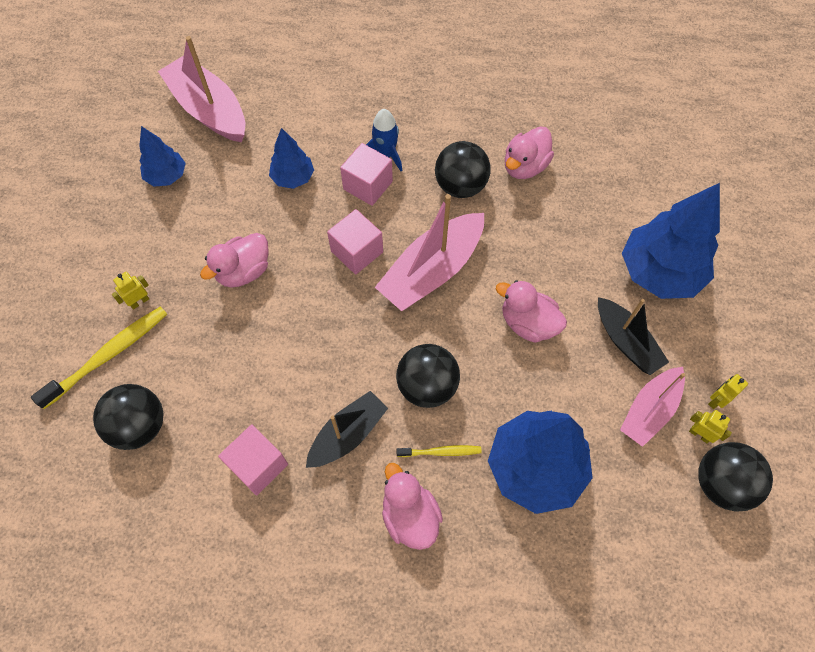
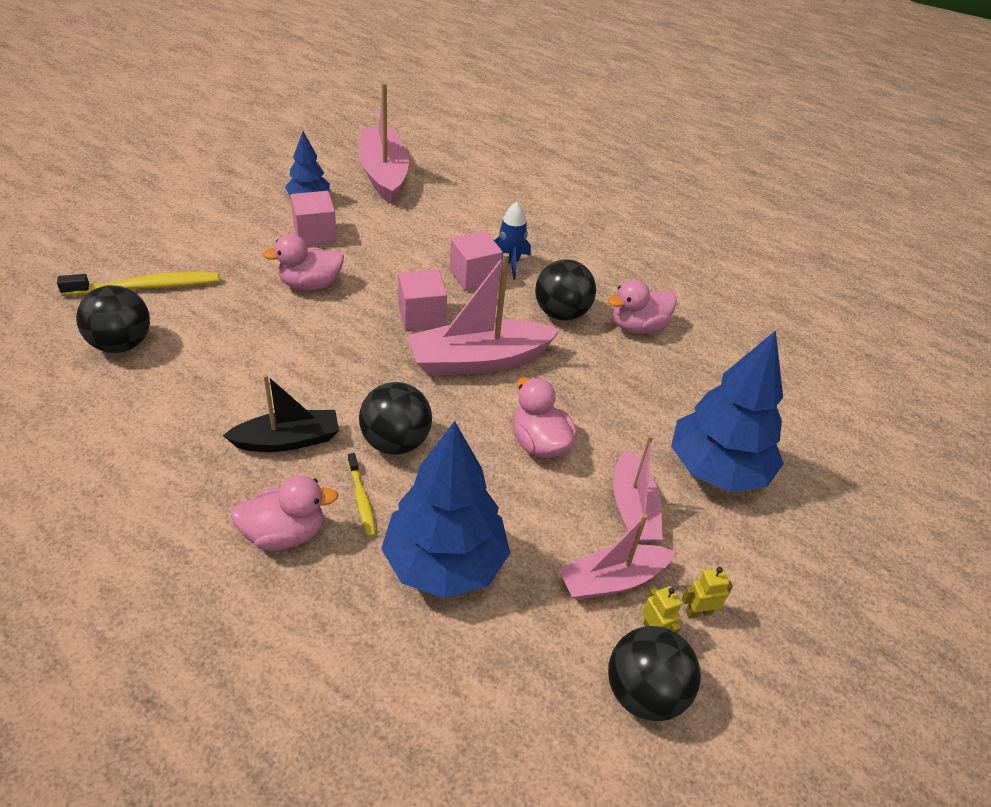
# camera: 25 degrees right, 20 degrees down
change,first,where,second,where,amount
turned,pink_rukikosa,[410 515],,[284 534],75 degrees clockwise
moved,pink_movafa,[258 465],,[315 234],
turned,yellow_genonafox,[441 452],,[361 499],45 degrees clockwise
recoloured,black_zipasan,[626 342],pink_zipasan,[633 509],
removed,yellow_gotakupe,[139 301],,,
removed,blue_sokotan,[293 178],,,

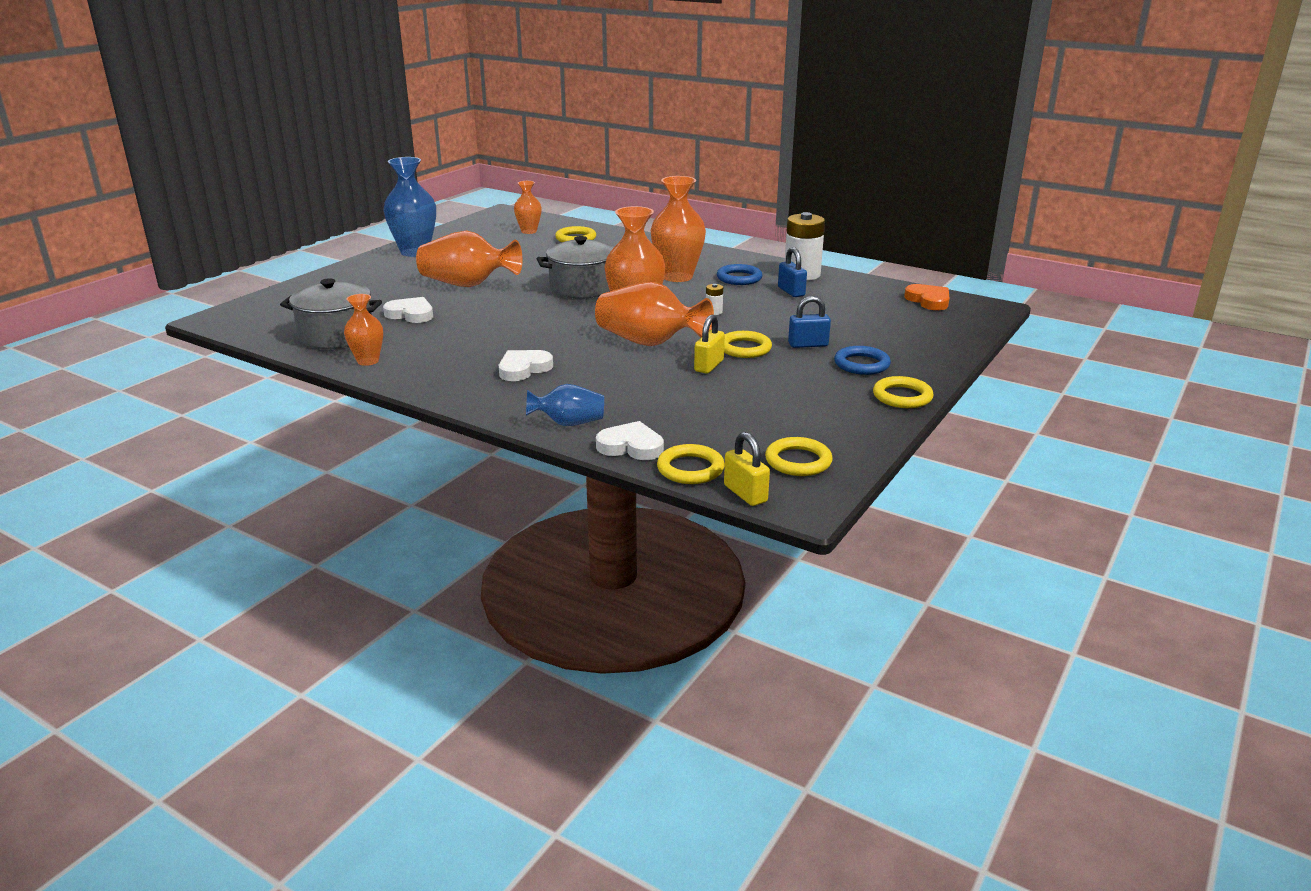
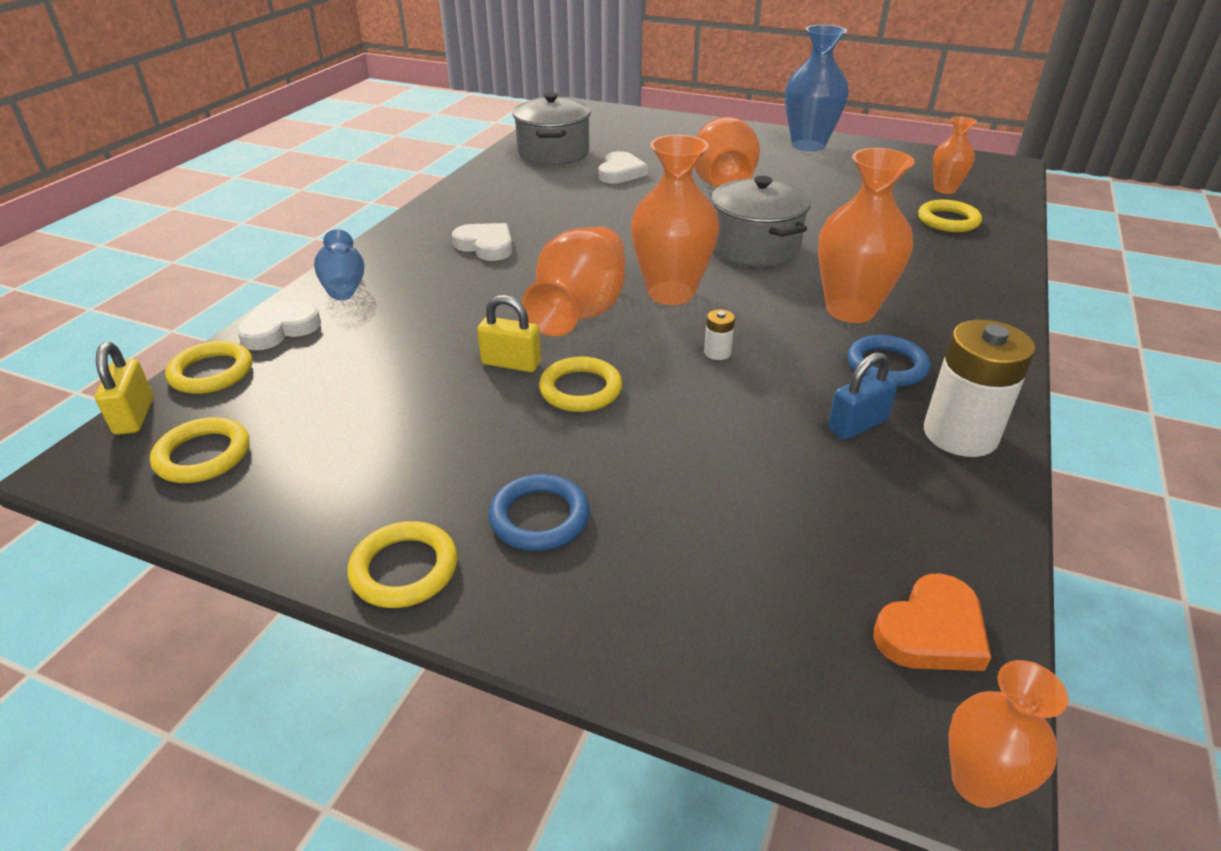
# camera: 80 degrees right, 10 degrees up
change,first,where,second,where,amount
turned,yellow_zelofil,[745 494],,[134 416],60 degrees counterclockwise
turned,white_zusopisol,[631 446],,[279 329],135 degrees counterclockwise
moved,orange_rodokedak,[368 361],,[978 782],
removed,blue_zelofil,[808 345],,,

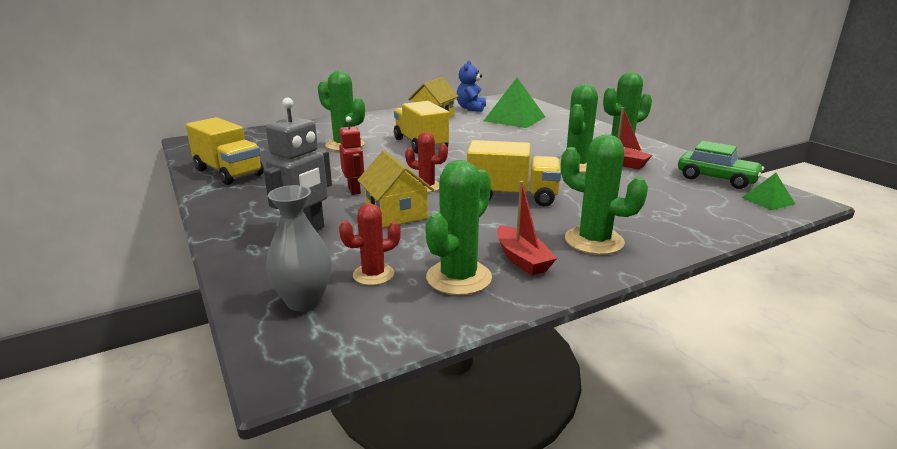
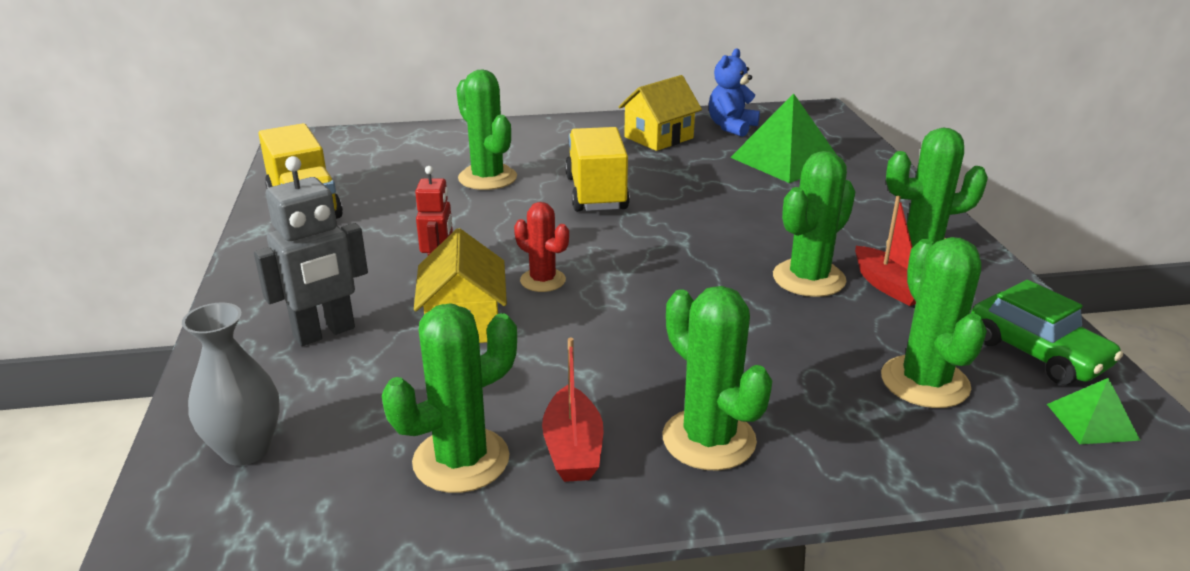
# camera: 20 degrees right, 5 degrees up
change,first,where,second,where,amount
added,,,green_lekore,[924 382],
removed,red_lekore,[373 274],,,
removed,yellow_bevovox,[512 196],,,

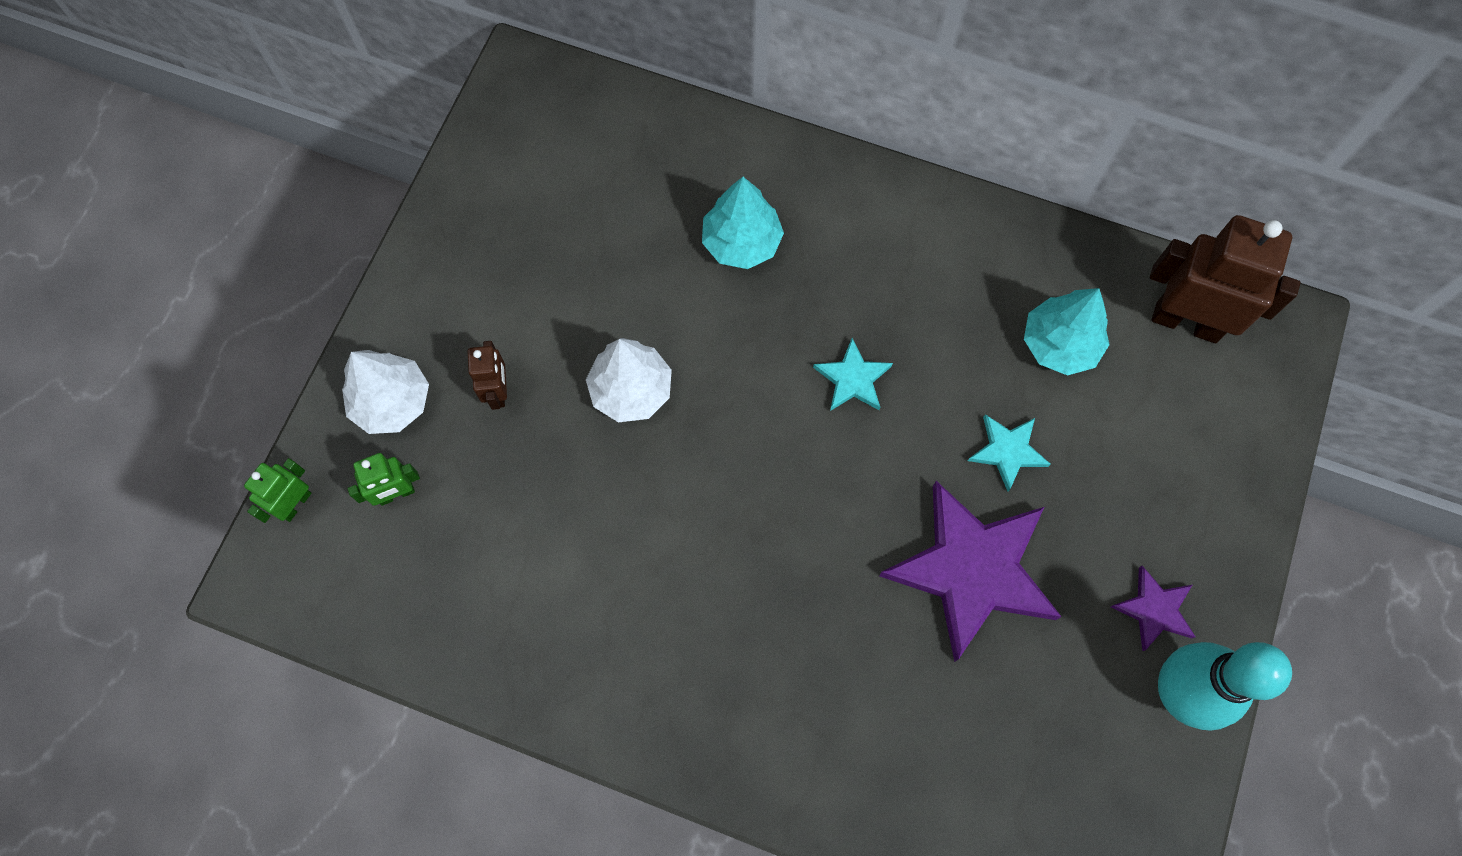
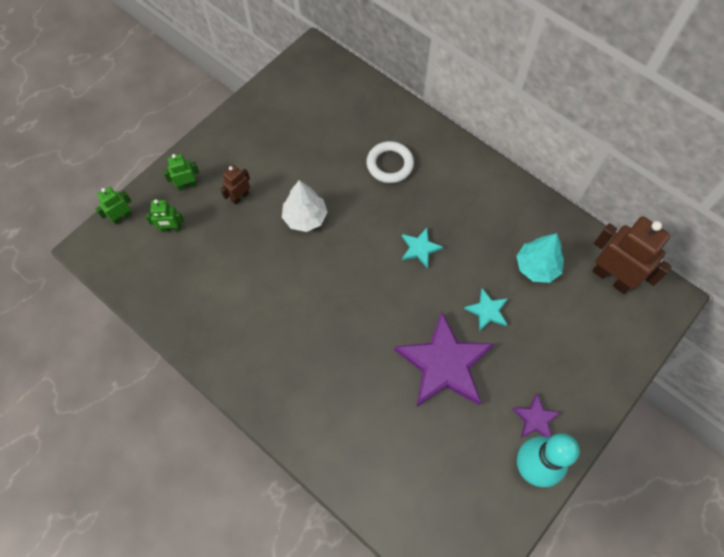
# camera: 20 degrees right, 5 degrees down
change,first,where,second,where,amount
replaced,white_sokotan,[392 402],green_gotakupe,[187 185],
turned,brown_gotakupe,[498 391],,[240 197],150 degrees counterclockwise
replaced,turquoise_sokotan,[741 242],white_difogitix,[390 164],

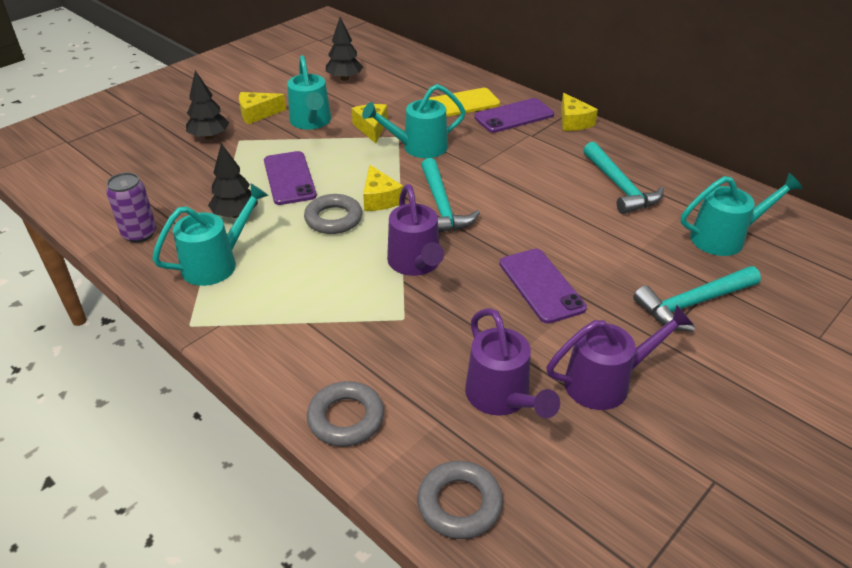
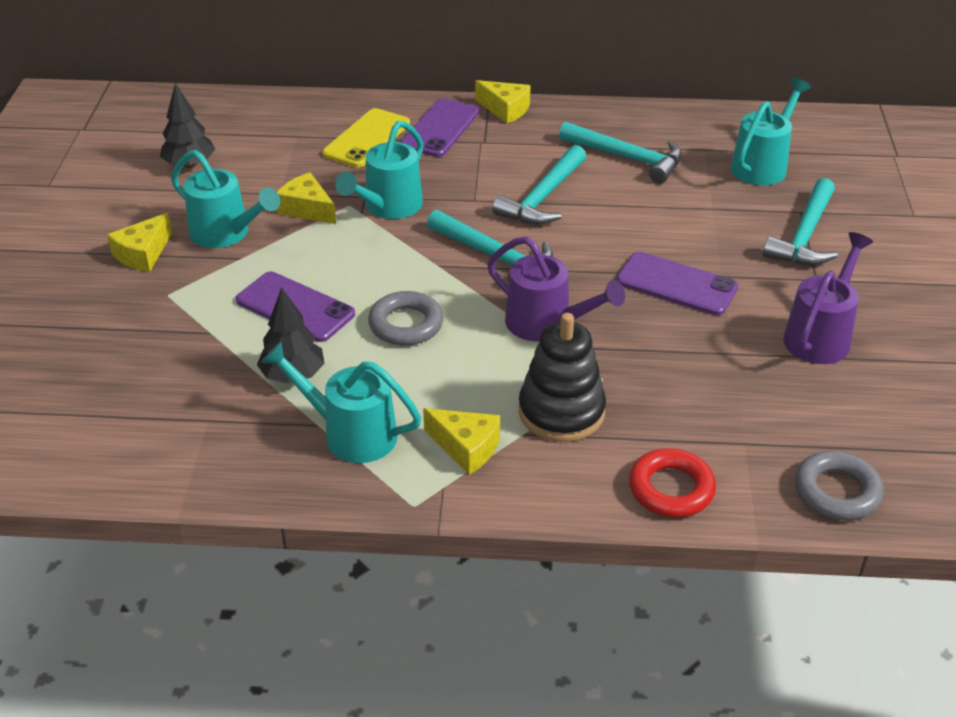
# camera: 40 degrees left, 0 degrees up
change,first,where,second,where,amount
turned,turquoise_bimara,[217 263],,[349 433],75 degrees counterclockwise
moved,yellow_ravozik,[380 199],,[466 447],
added,,,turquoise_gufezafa,[543 197],
added,,,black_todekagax,[561 412],
recoloured,grey_difogitix,[346 418],red_difogitix,[671 489],
removed,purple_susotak,[139 234],,,
removed,black_sokotan,[209 137],,,
removed,purple_bimara,[502 398],,,

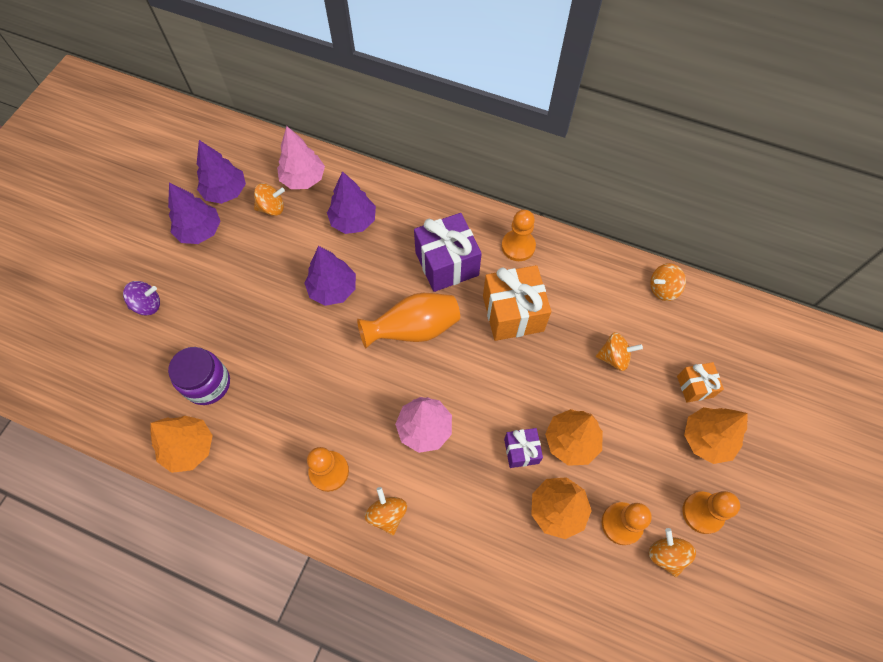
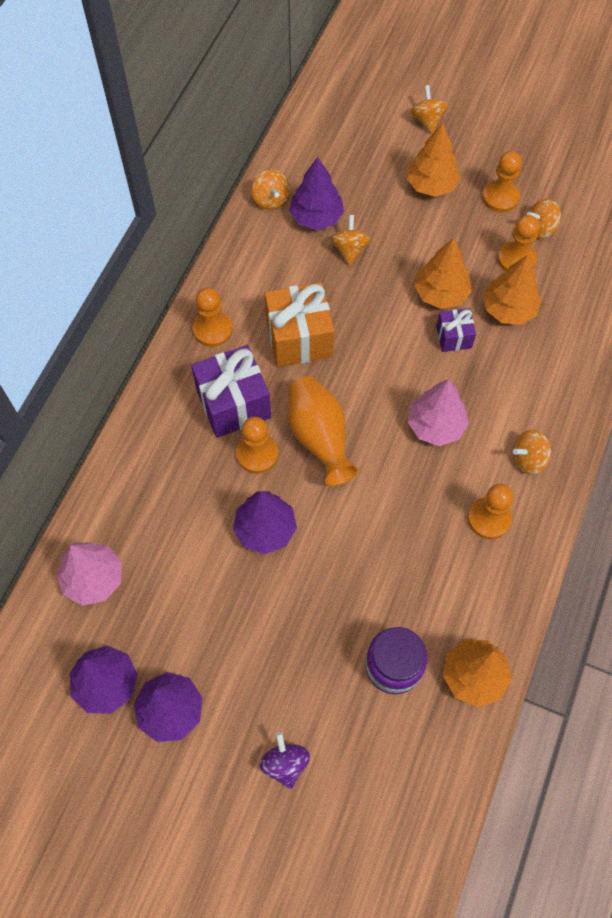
# camera: 90 degrees left, 0 degrees up
change,first,where,second,where,amount
added,,,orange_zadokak,[257 454],
moved,purple_sokotan,[353 221],,[316 217],
moved,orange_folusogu,[272 208],,[427 120],
removed,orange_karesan,[695 386],,,

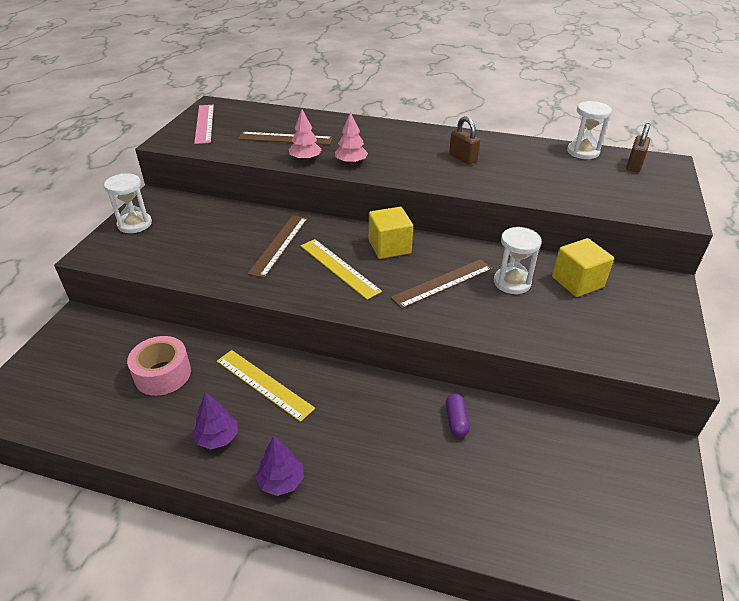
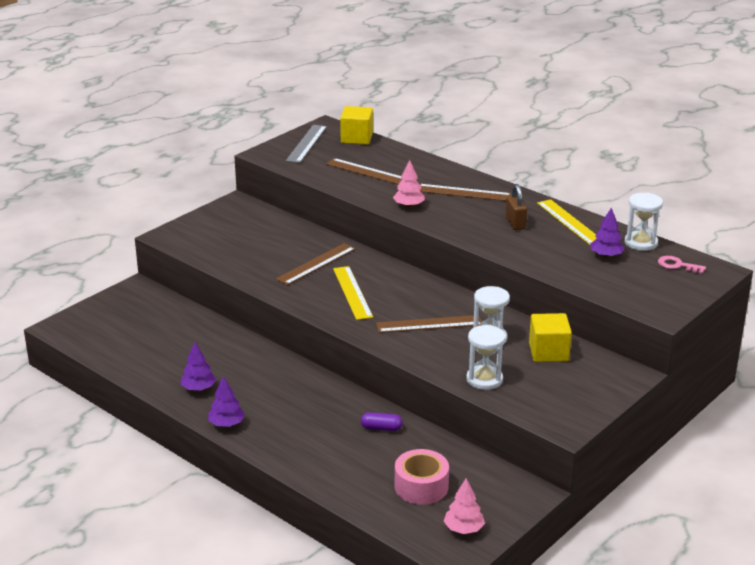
# camera: 25 degrees right, 10 degrees down
change,first,where,second,where,amount
recoloured,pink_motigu,[204 123],grey_motigu,[306 143],
moved,yellow_movafa,[389 247],,[357 138],
turned,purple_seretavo,[456 420],,[381 428],75 degrees clockwise
moved,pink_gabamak,[163 374],,[421 486],
added,,,brown_motigu,[463 193],
moved,pink_sokotan,[305 159],,[464 529],
moved,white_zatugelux,[135 224],,[484 379],
moved,yellow_motigu,[264 384],,[569 222],
added,,,purple_sokotan,[606 255],
replaced,brown_zelofil,[634 165],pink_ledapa,[677 265],

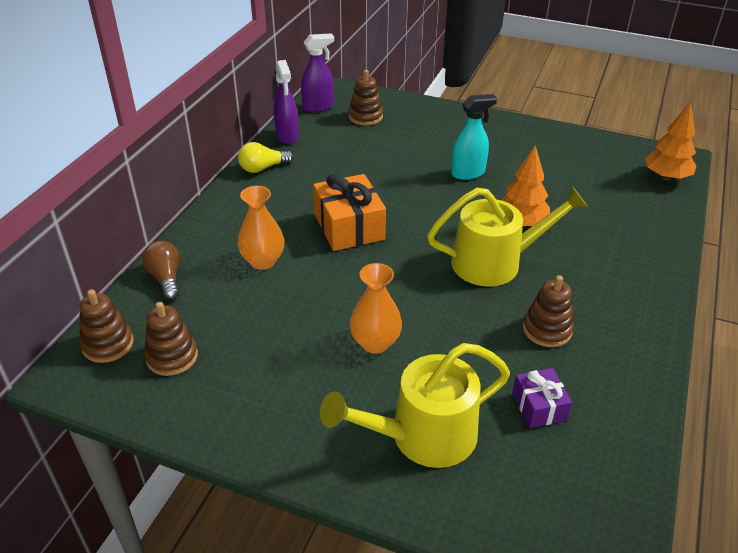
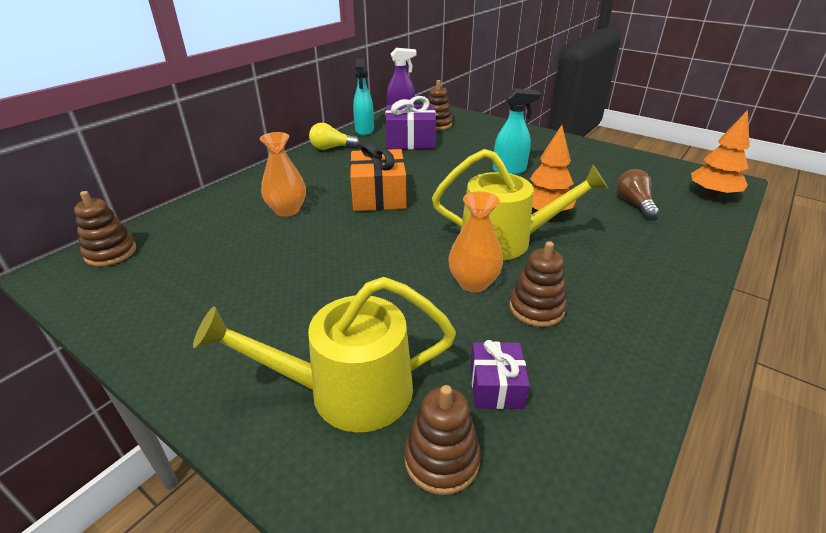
# camera: 15 degrees right, 5 degrees down
change,first,where,second,where,amount
recoloured,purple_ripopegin,[287 136],turquoise_ripopegin,[364 130],
added,,,purple_karesan,[410 141],
moved,brown_todekagax,[172 357],,[441 459],
moved,orange_rodokedak,[375 343],,[473 283],
moved,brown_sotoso,[166 278],,[634 203],

